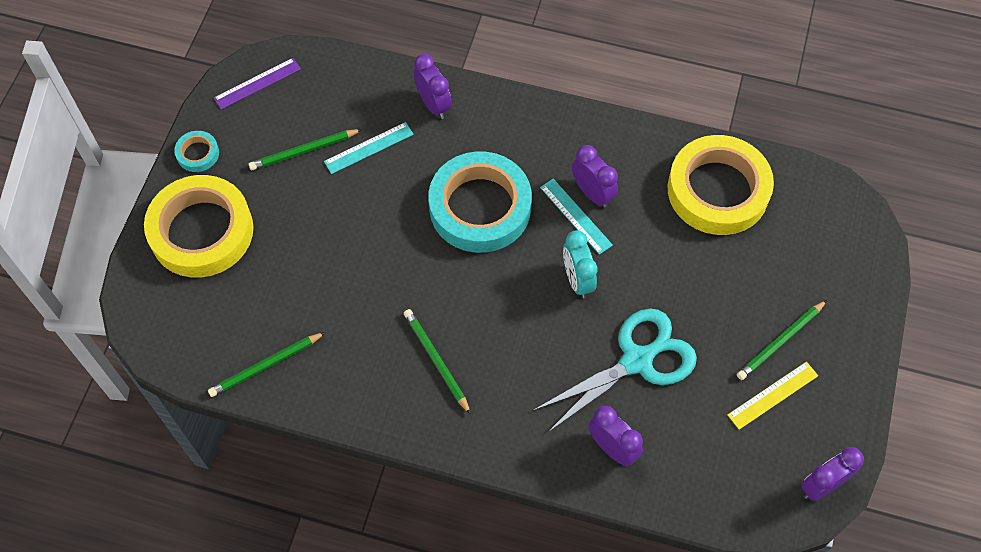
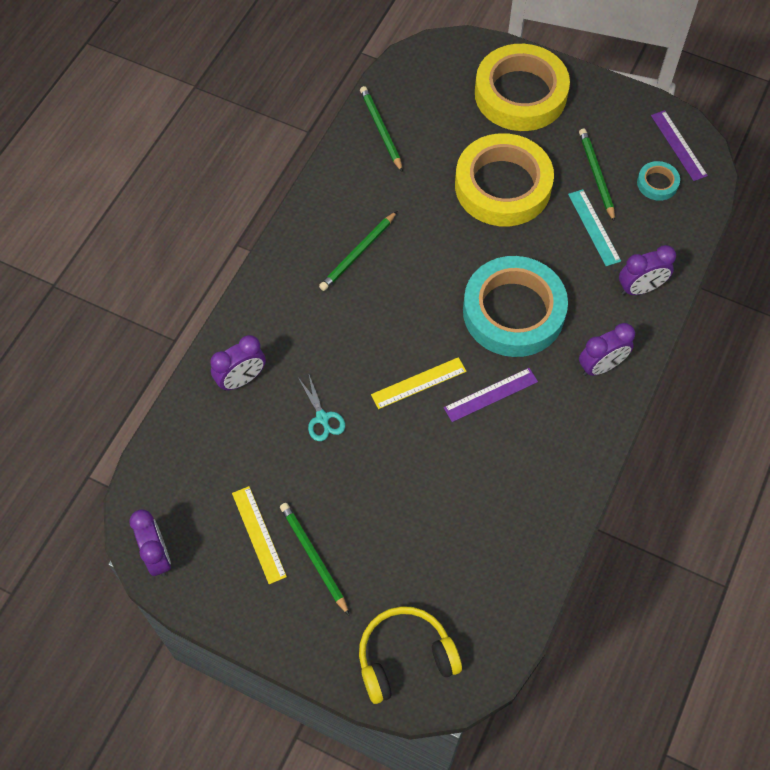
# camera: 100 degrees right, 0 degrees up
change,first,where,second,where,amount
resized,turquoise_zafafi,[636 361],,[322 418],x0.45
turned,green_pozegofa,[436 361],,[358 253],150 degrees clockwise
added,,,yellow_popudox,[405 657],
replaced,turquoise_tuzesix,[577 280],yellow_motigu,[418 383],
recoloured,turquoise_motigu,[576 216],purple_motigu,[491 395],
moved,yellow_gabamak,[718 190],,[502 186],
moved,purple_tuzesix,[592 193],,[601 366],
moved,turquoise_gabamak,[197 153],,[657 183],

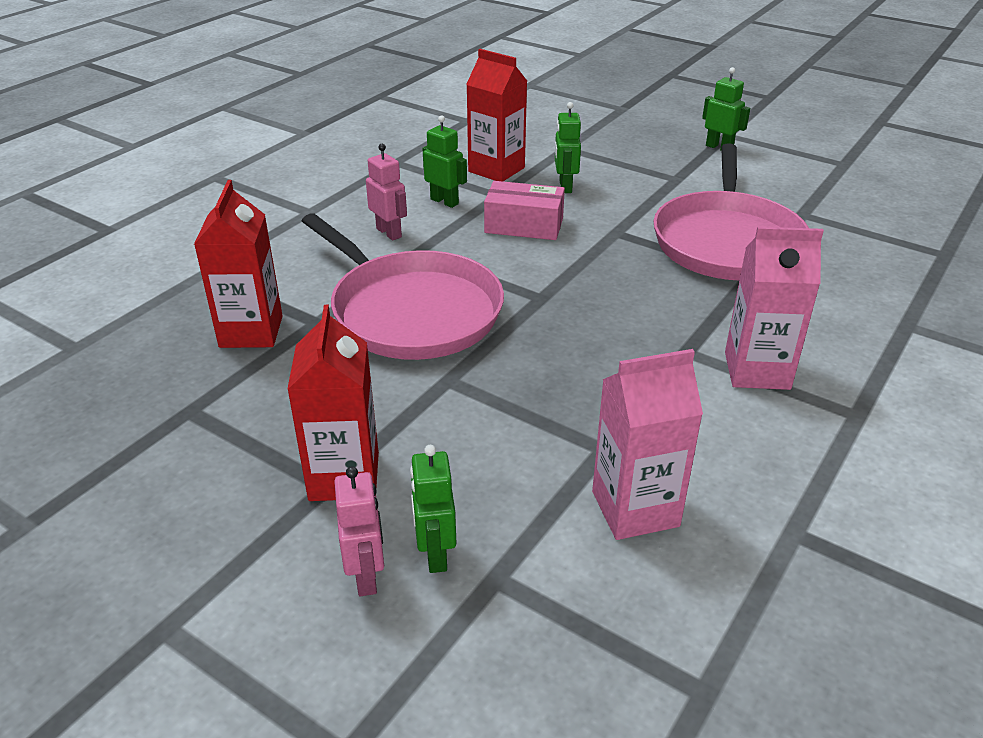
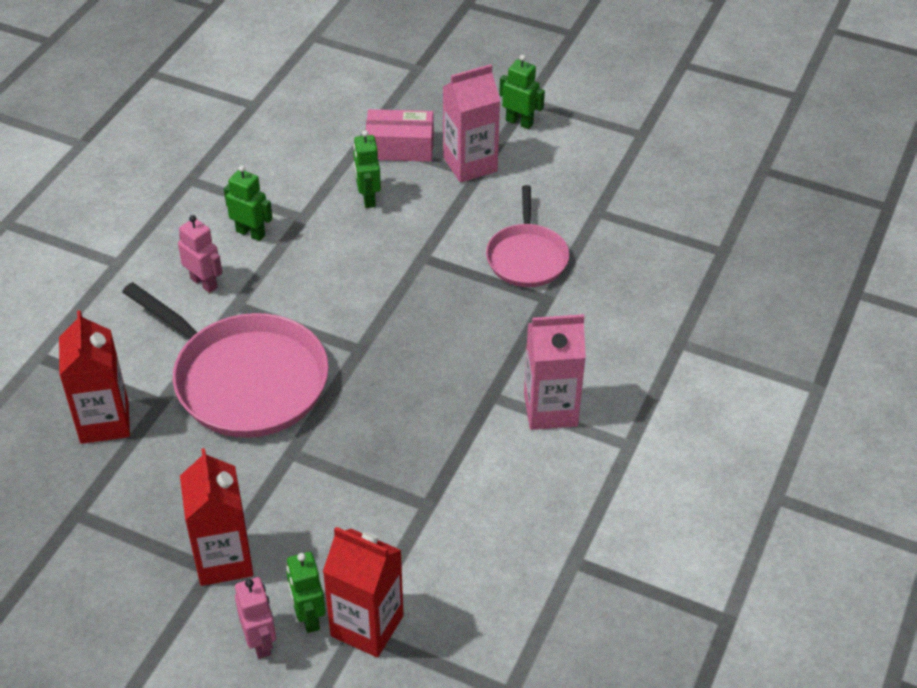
# camera: 10 degrees left, 10 degrees up
change,first,where,second,where,amount
moved,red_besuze,[496 170],,[367 626],
moved,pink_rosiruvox,[524 225],,[400 147],
moved,pink_besuze,[635 509],,[470 164],
resized,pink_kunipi,[727 241],,[527 257],x0.58

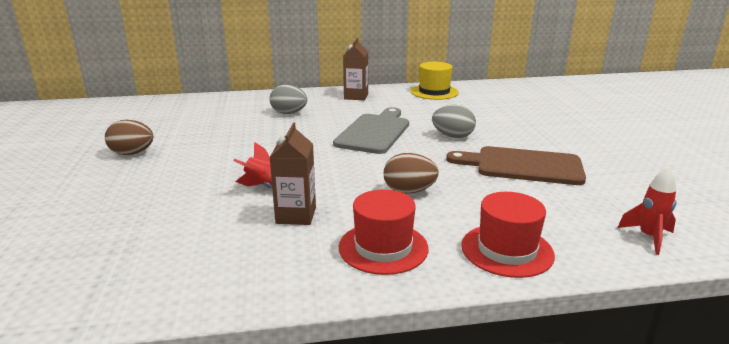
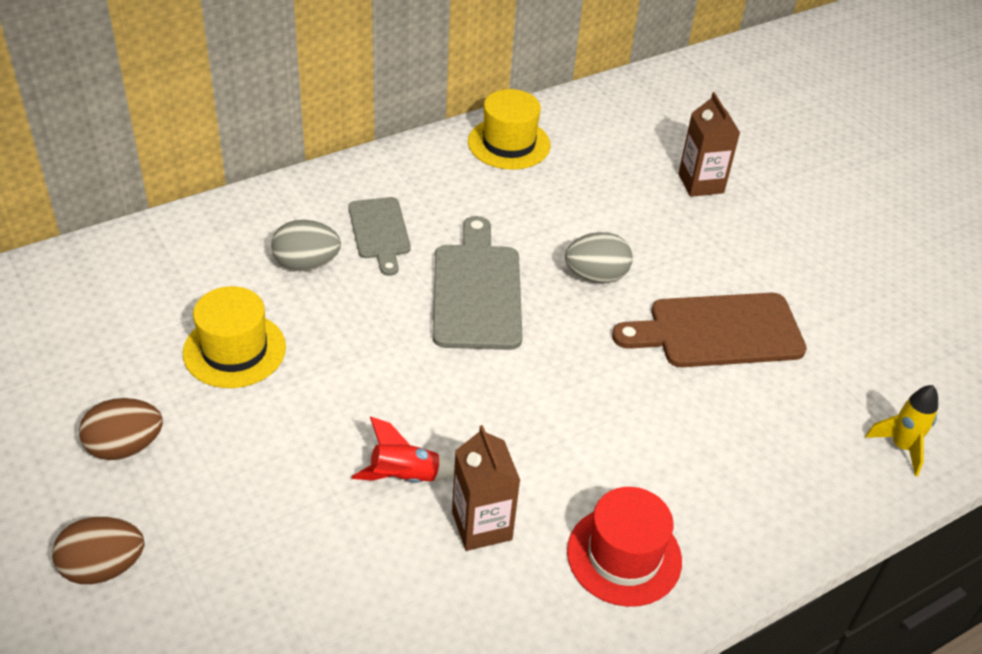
# camera: 25 degrees left, 20 degrees up
change,first,where,second,where,amount
moved,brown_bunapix,[409 191],,[103 567],
added,,,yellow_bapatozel,[234 350],
added,,,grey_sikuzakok,[380 232],
moved,brown_besuze,[356 96],,[700 183],
recoloured,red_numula,[648 237],yellow_numula,[901 447],
removed,red_bapatozel,[507 250],,,

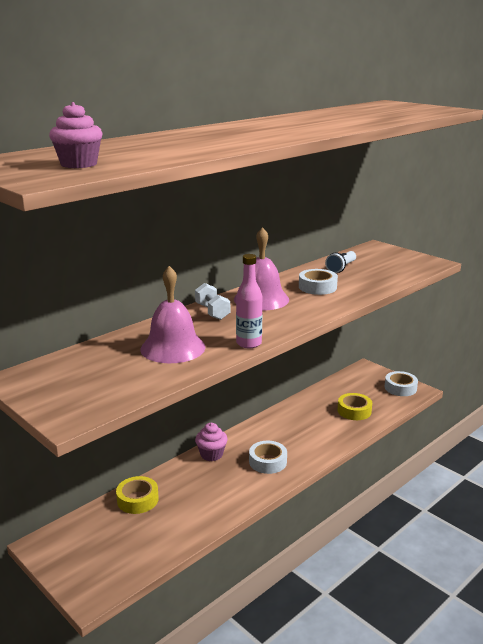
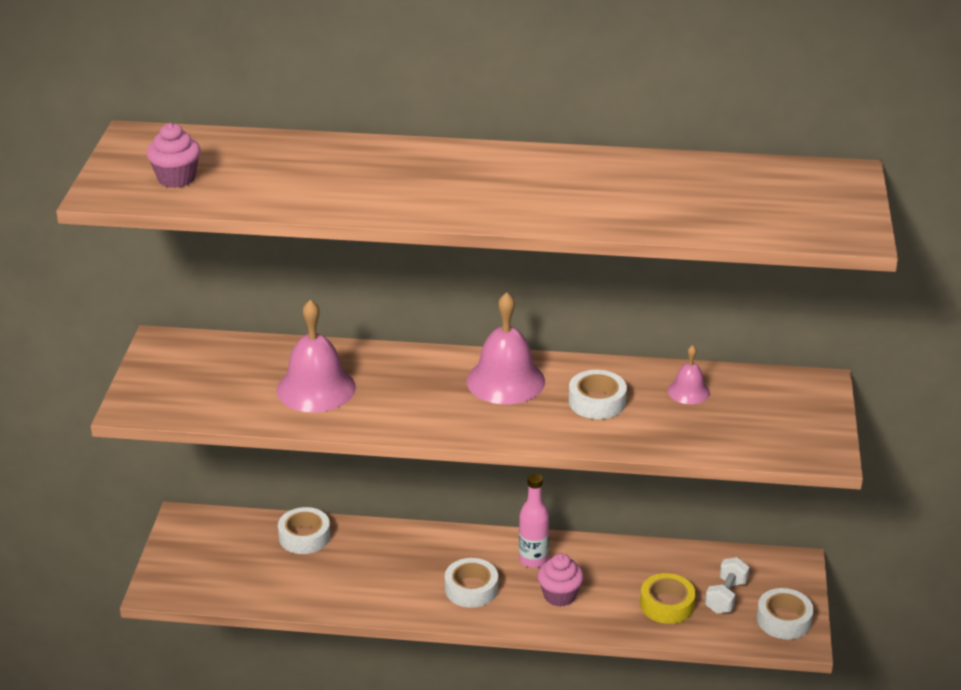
# camera: 50 degrees right, 10 degrees up
change,first,where,second,where,amount
recoloured,yellow_gabamak,[137 500],white_gabamak,[304 537],
moved,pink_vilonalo,[249 343],,[533 560],
moved,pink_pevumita,[211 454],,[559 595],
replaced,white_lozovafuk,[341 268],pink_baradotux,[688 391],
moved,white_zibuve,[212 312],,[726 596],

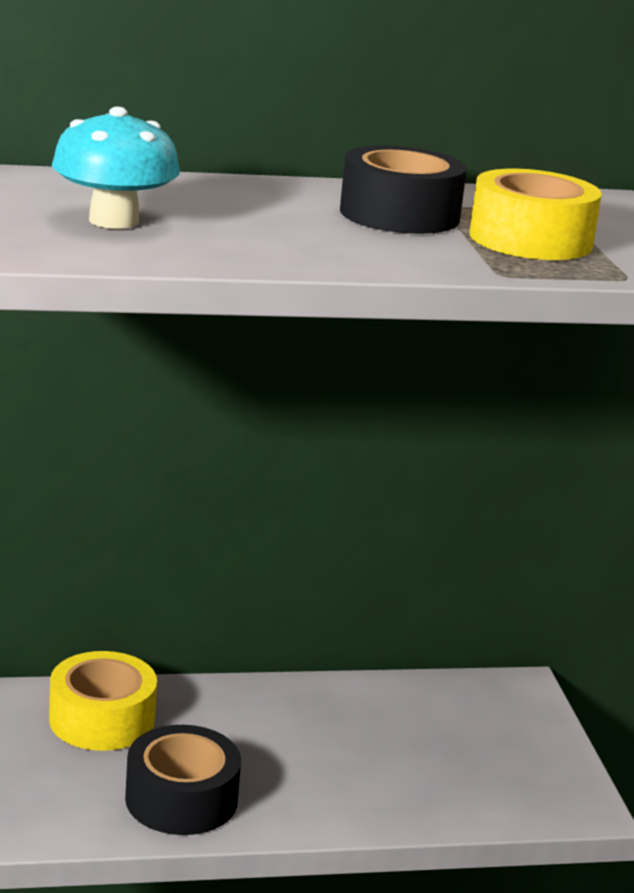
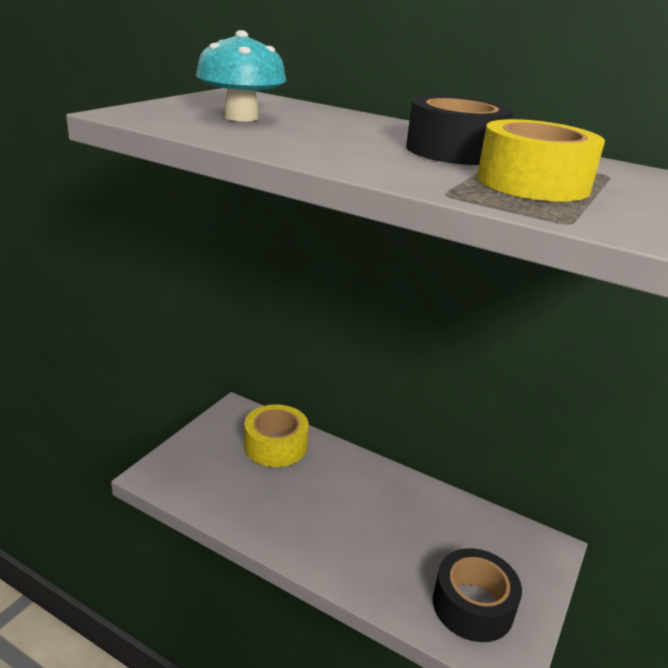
# camera: 40 degrees right, 5 degrees up
change,first,where,second,where,amount
moved,black_gabamak,[181 799],,[473 605],

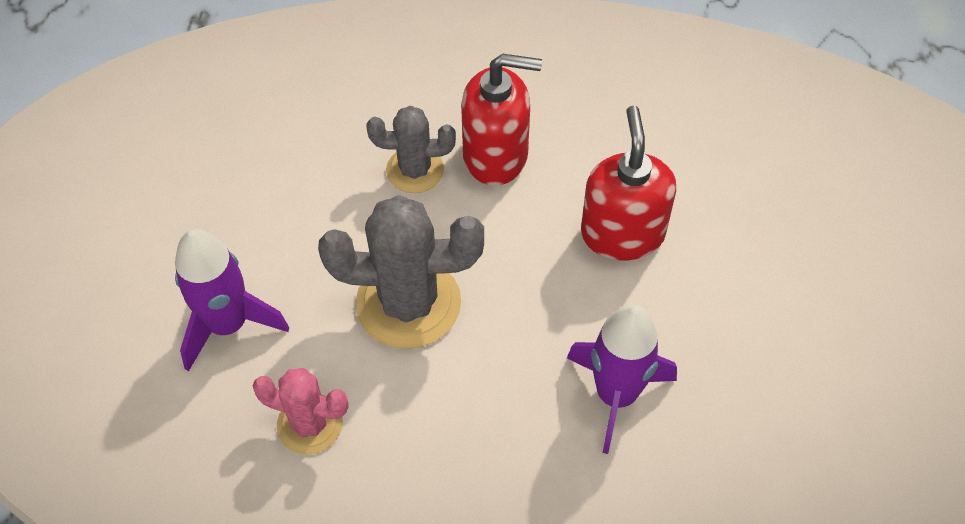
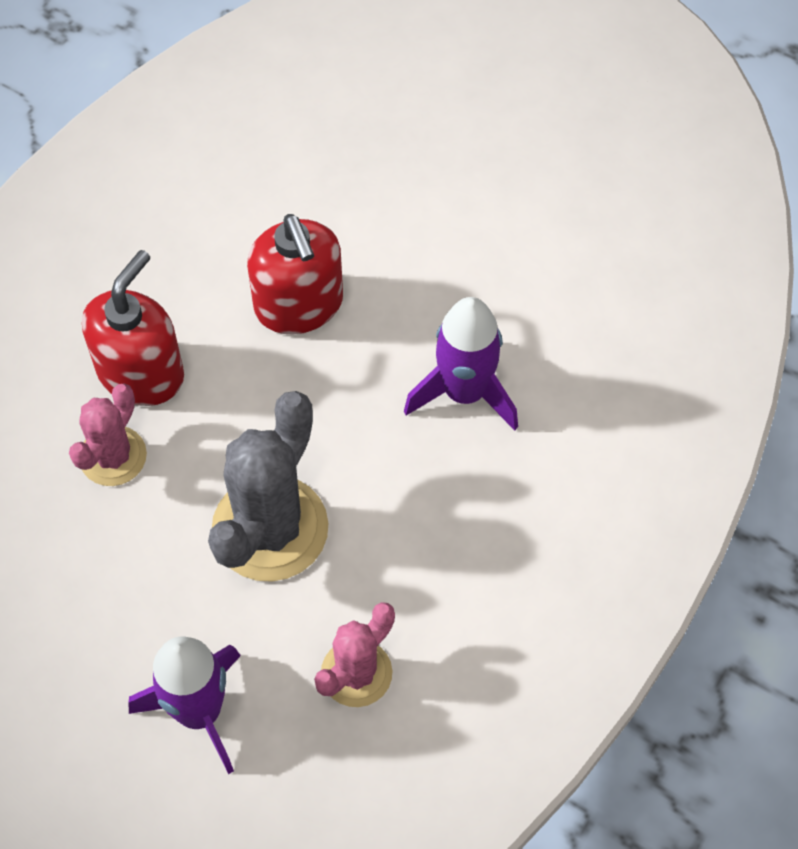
# camera: 65 degrees left, 5 degrees up
change,first,where,second,where,amount
recoloured,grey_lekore,[415 170],pink_lekore,[113 456],
turned,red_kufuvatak,[622 233],,[299 305],135 degrees counterclockwise

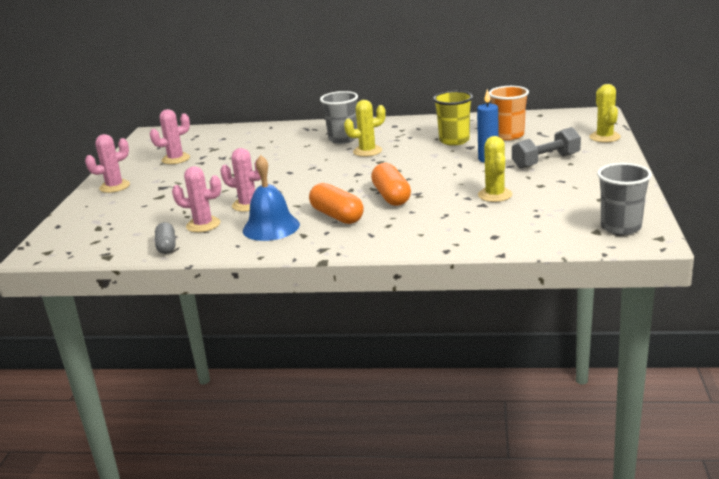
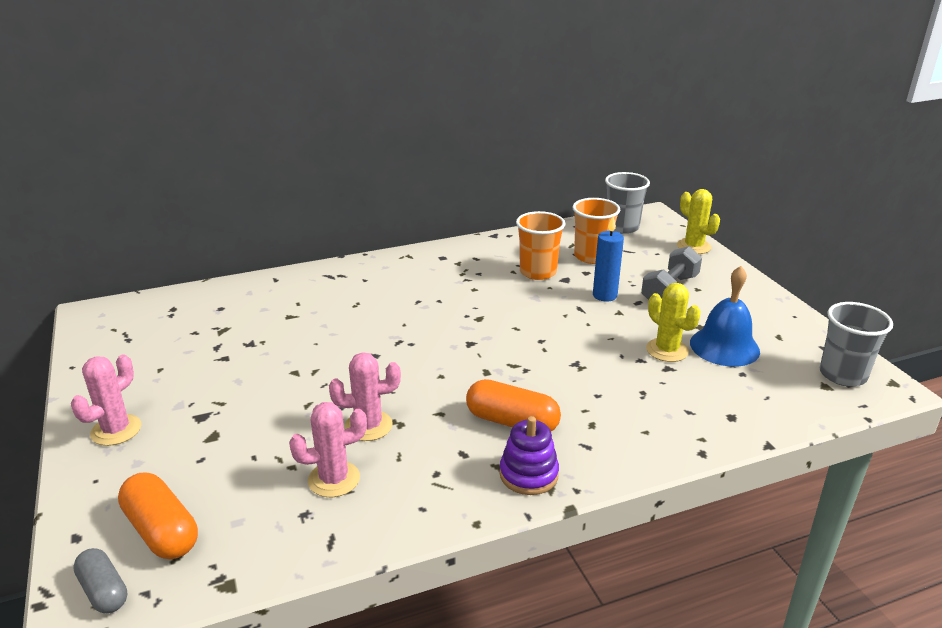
# camera: 30 degrees left, 5 degrees up
change,first,where,second,where,amount
moved,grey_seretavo,[167 246],,[104 591],
moved,orange_seretavo,[391 196],,[161 531],
added,,,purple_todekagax,[528 474],
recoloured,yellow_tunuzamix,[454 141],orange_tunuzamix,[538 272],
moved,grey_tunuzamix,[343 139],,[622 227],
moved,blue_baradotux,[271 227],,[724 346],
removed,pink_lekore,[176 159],,,
removed,yellow_lekore,[367 151],,,

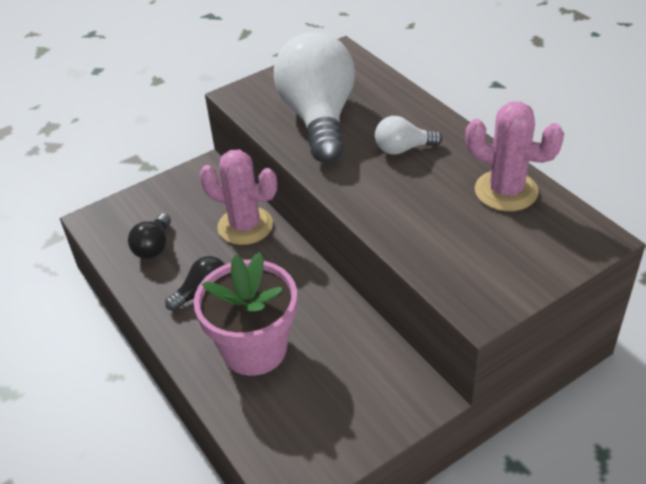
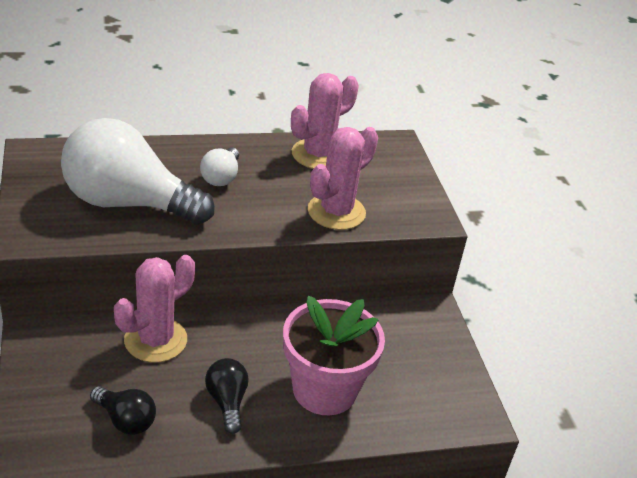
# camera: 75 degrees left, 5 degrees down
change,first,where,second,where,amount
added,,,pink_lekore,[336 212],

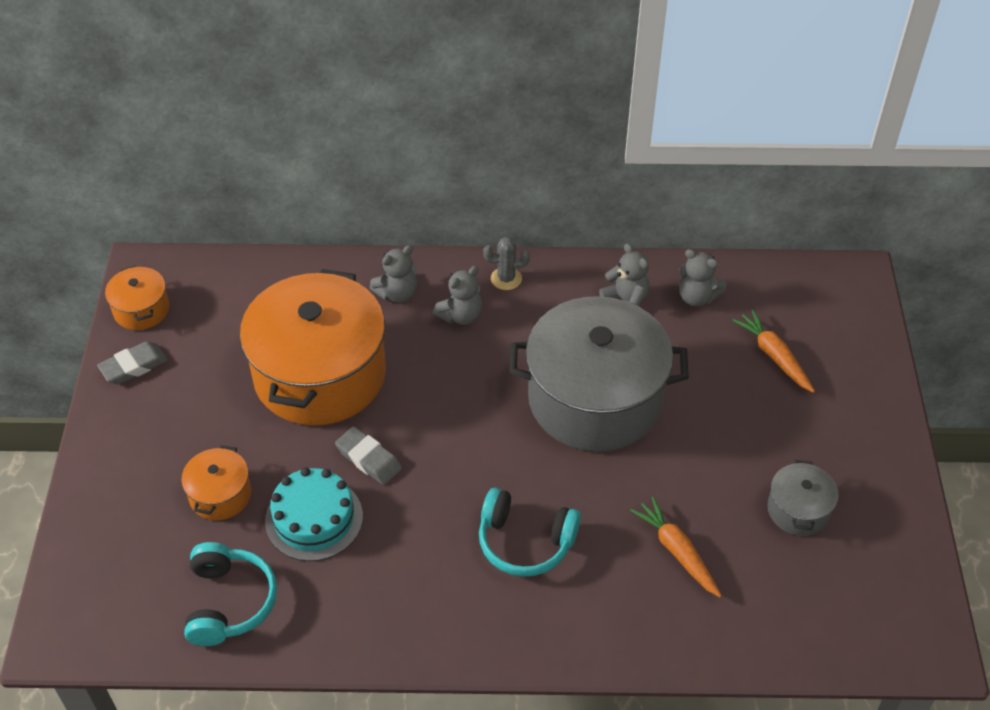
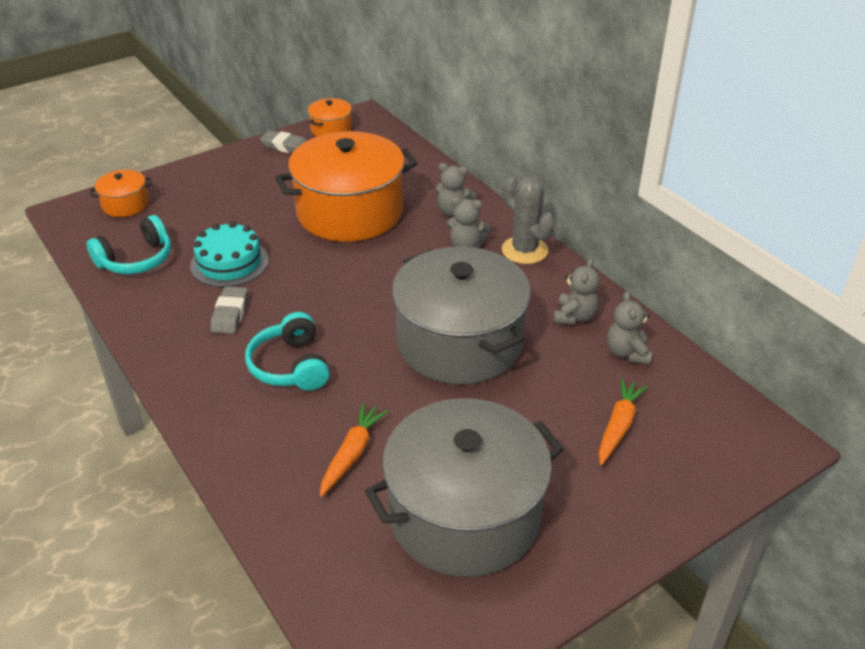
# camera: 55 degrees right, 10 degrees down
change,first,where,second,where,amount
moved,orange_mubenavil,[220 495],,[125 204],
moved,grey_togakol,[368 459],,[230 314],
resized,grey_mubenavil,[798 510],,[464 515],x2.27
resized,grey_lekore,[506 279],,[524 250],x1.66

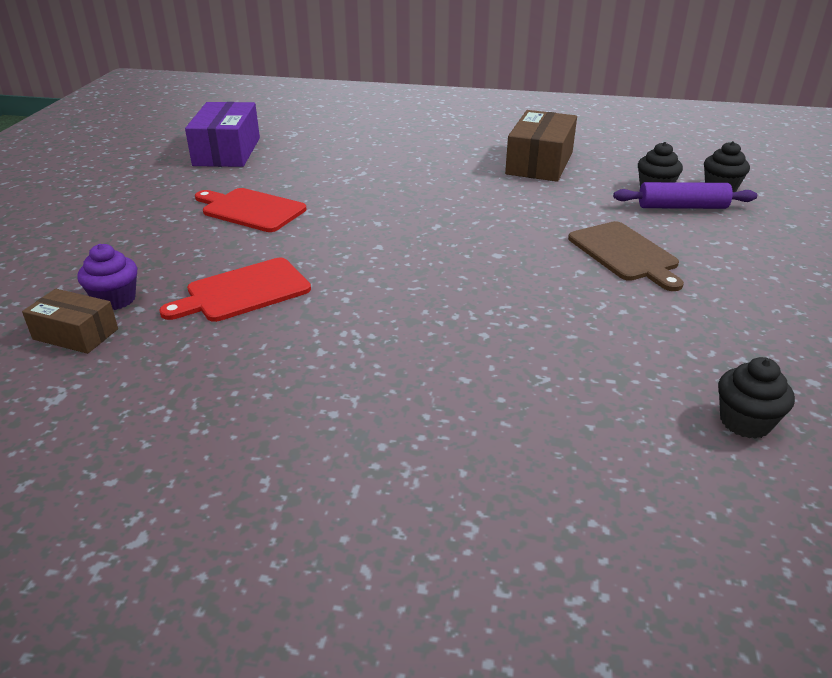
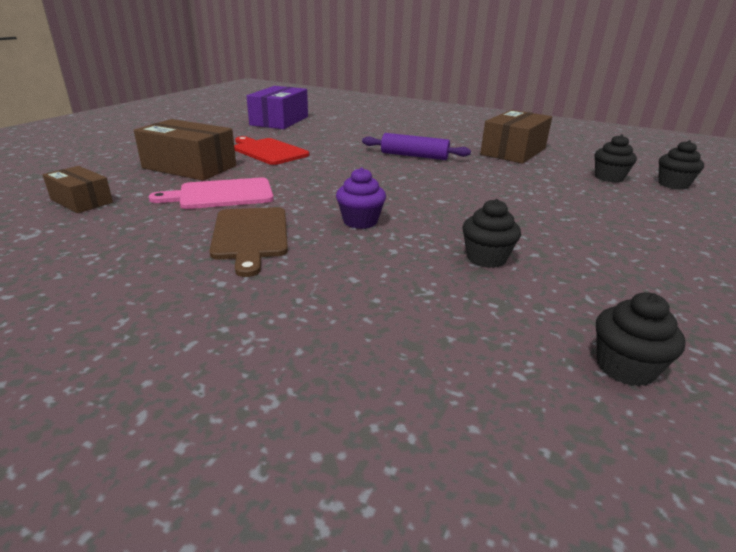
# camera: 15 degrees right, 5 degrees down
change,first,where,second,where,amount
added,,,brown_rosiruvox,[190 167],
recoloured,red_sikuzakok,[243 291],pink_sikuzakok,[221 194],
moved,brown_sikuzakok,[625 254],,[250 236],
moved,purple_pevumita,[115 300],,[360 221],
moved,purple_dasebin,[682 207],,[414 156],
added,,,black_pevumita,[486 258],

